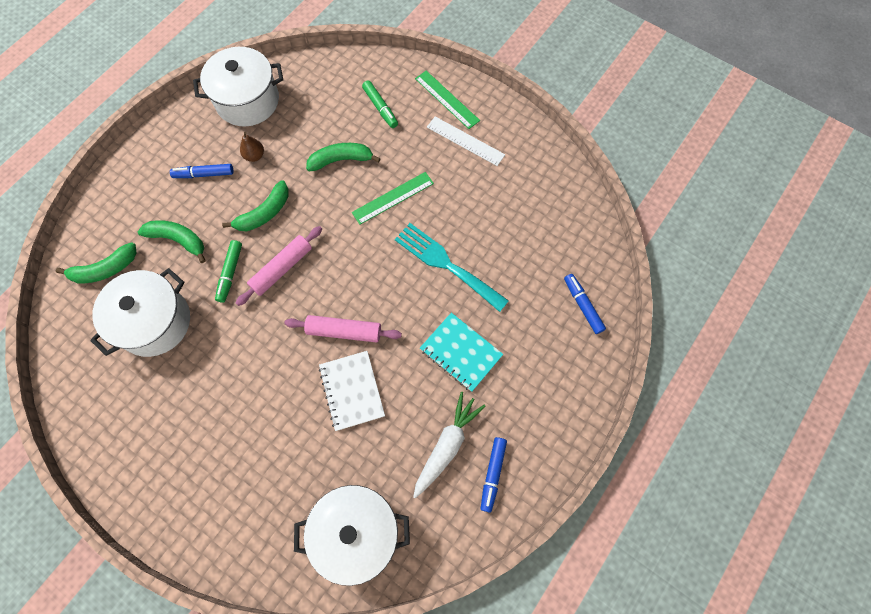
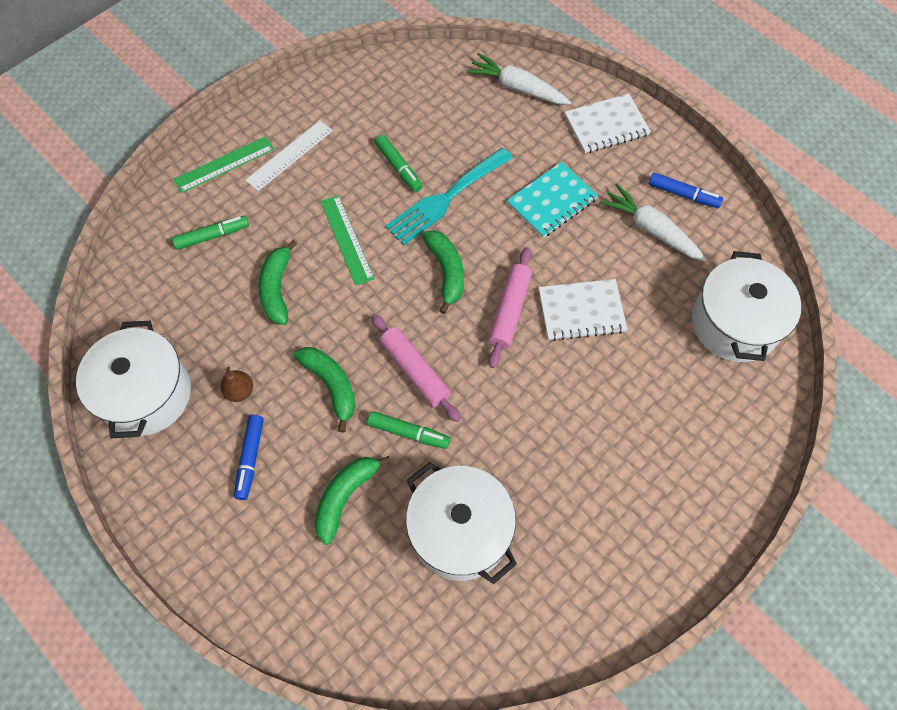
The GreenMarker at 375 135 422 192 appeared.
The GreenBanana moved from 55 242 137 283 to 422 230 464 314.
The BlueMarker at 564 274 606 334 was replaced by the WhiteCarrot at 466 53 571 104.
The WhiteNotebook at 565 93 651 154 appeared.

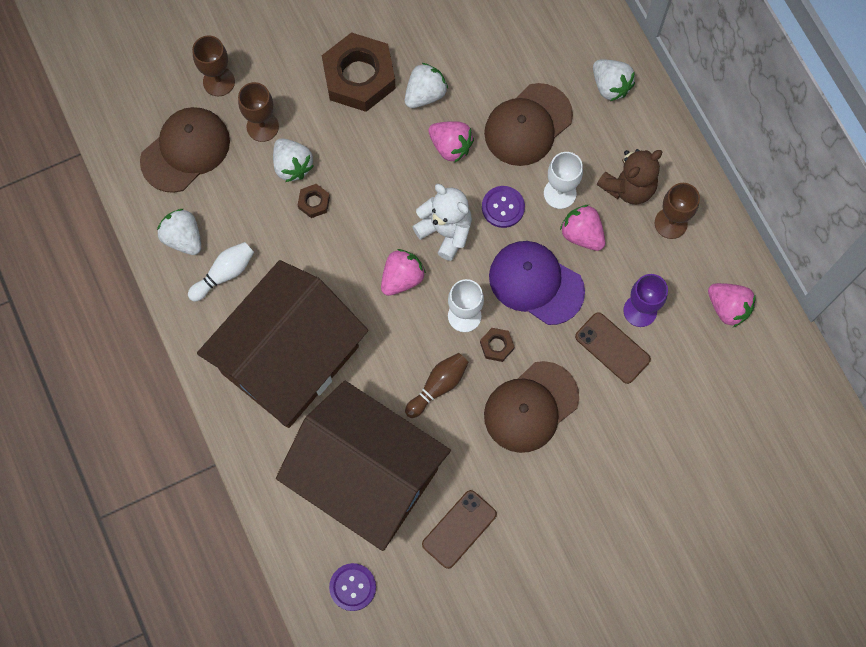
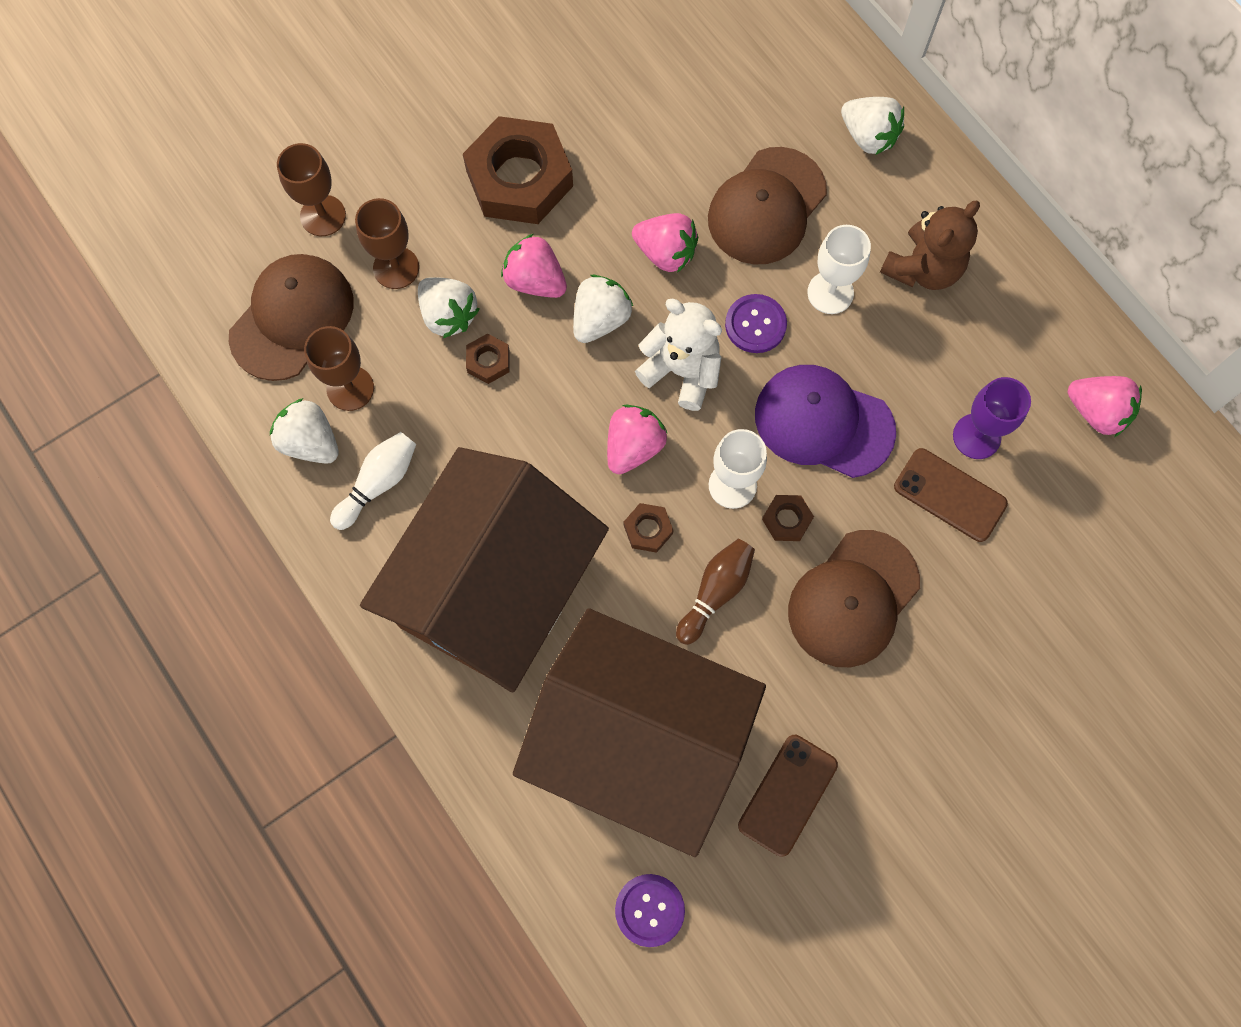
The BrownGoblet moved from 655 183 700 239 to 304 326 374 411.
The PinkStrawberry moved from 560 205 605 251 to 501 234 567 298.
The WhiteStrawberry moved from 405 63 448 108 to 573 275 633 343.
The BrownNut at 624 503 673 553 appeared.

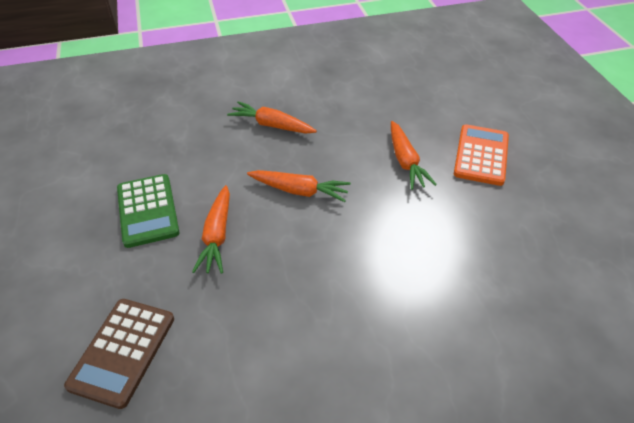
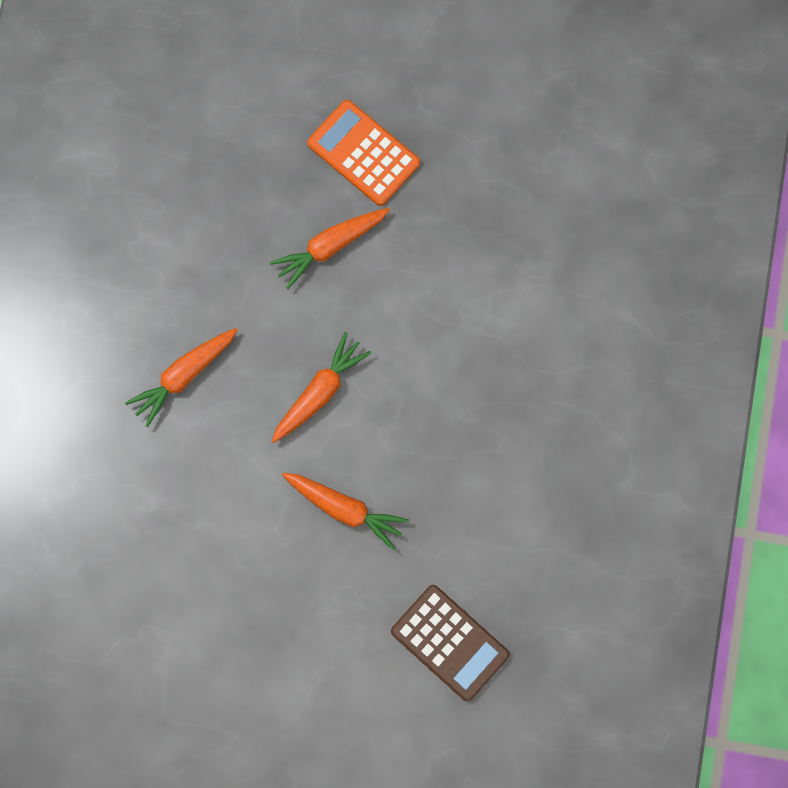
The OrangeCarrot at 391 121 437 190 turned 135 degrees clockwise.
The GreenCalculator at 117 174 180 248 disappeared.

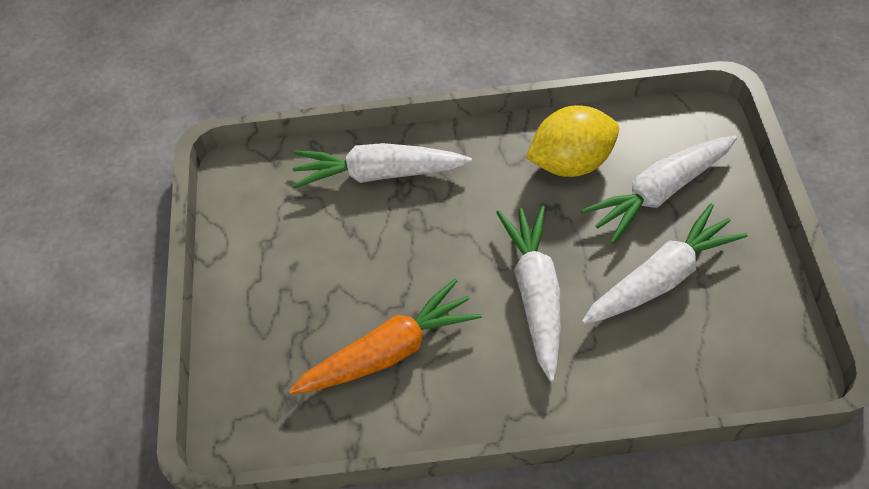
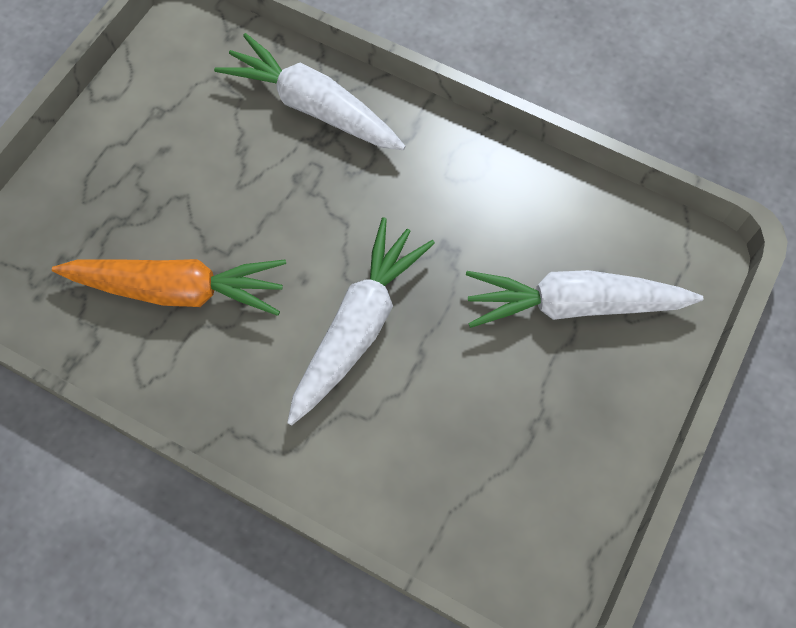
The YellowLemon at 526 105 619 177 disappeared.
The WhiteCarrot at 582 203 747 325 disappeared.

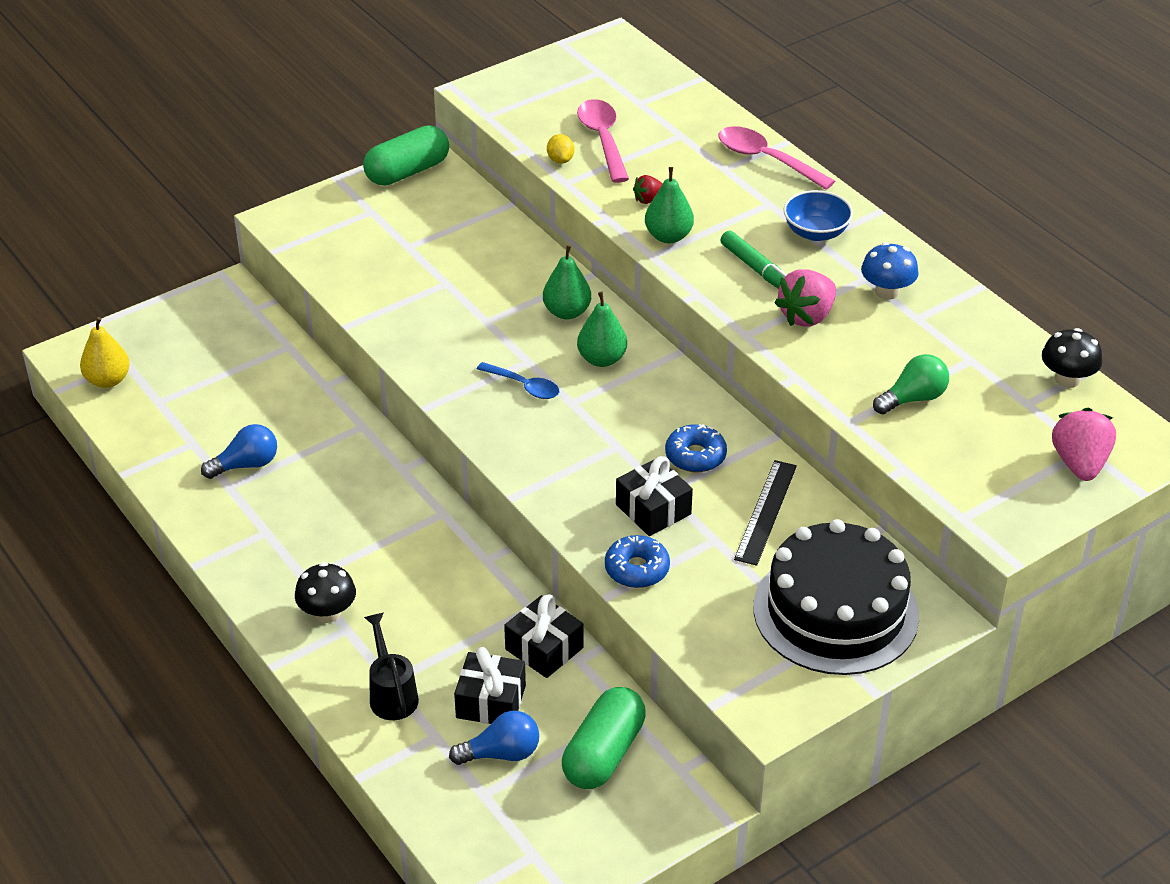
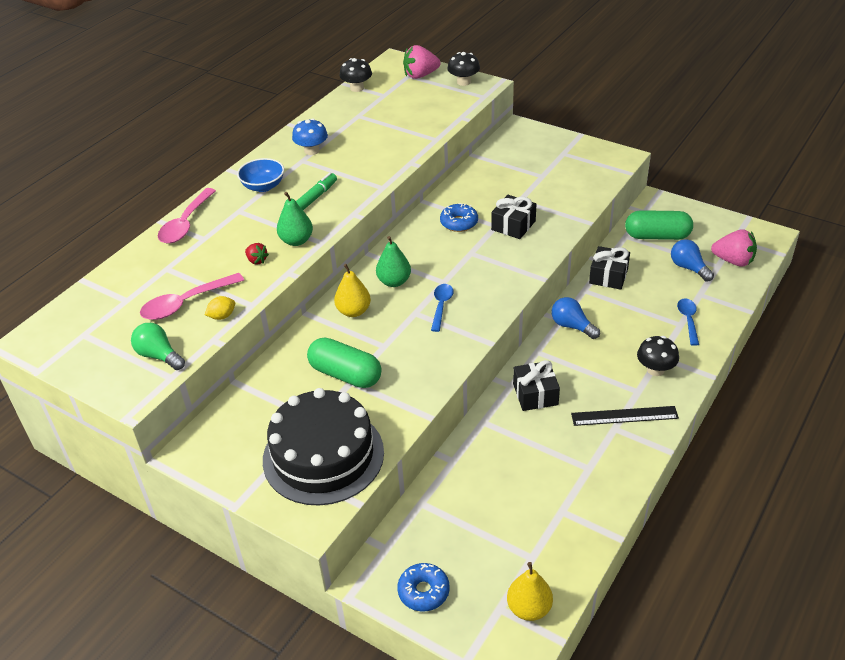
The GreenLightBulb moved from 873 354 949 415 to 131 323 185 370.
The BlackCake moved from 753 519 919 675 to 263 388 384 505.
The GreenCapsule moved from 363 125 449 186 to 307 338 382 388.
The GreenPear at 543 245 591 320 became the YellowPear at 334 264 371 317.
The BlueDonut moved from 605 535 670 588 to 397 563 450 611.
The BlackMushroom at 447 52 480 86 appeared.
The BlackGift moved from 454 647 526 724 to 513 360 560 411.
The BlueLightBulb moved from 201 424 277 479 to 552 297 600 339.
The BlackRuler moved from 734 460 797 566 to 571 406 679 426.
The BlackWateringCan at 364 613 419 720 was replaced by the BlueSpoon at 677 299 699 346.
The PinkStrawberry moved from 774 269 836 327 to 711 229 757 267.

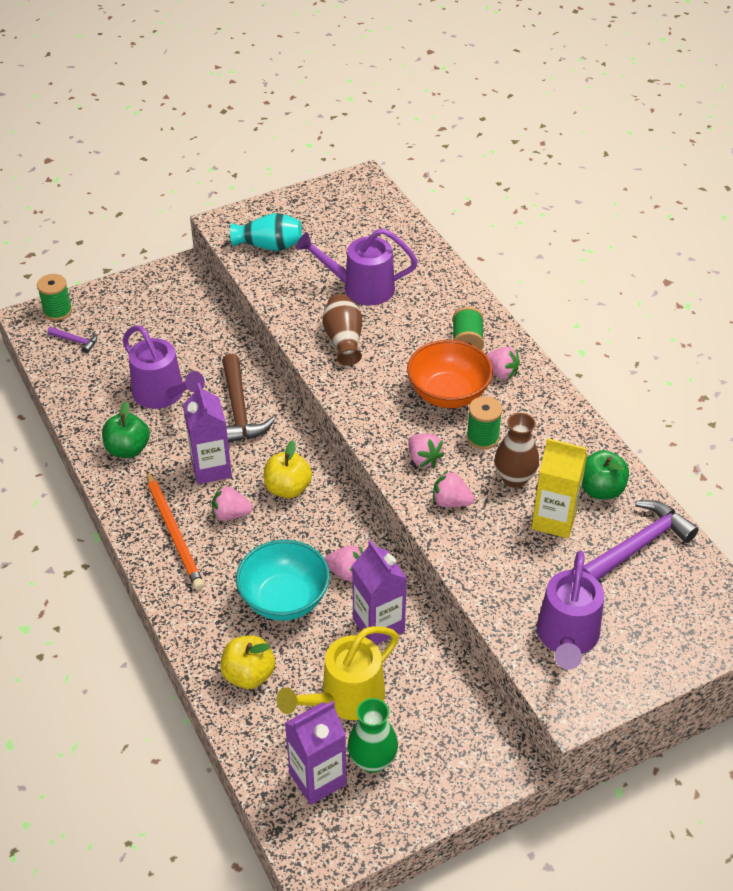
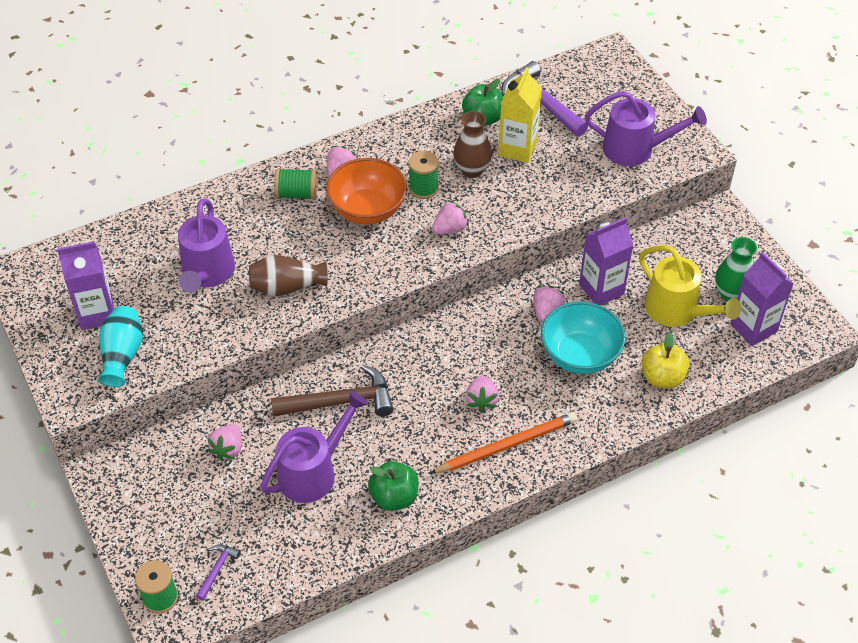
The PurpleCarton moved from 183 383 232 484 to 57 241 114 330.
The PinkStrawberry moved from 433 470 474 507 to 207 424 242 461.
The YellowApple at 264 440 312 498 disappeared.

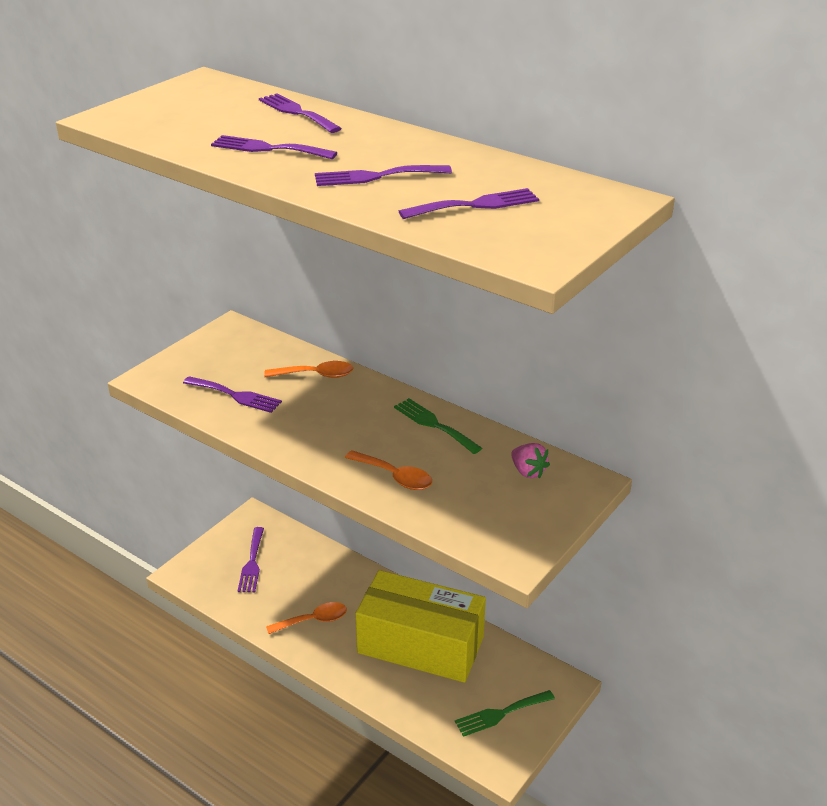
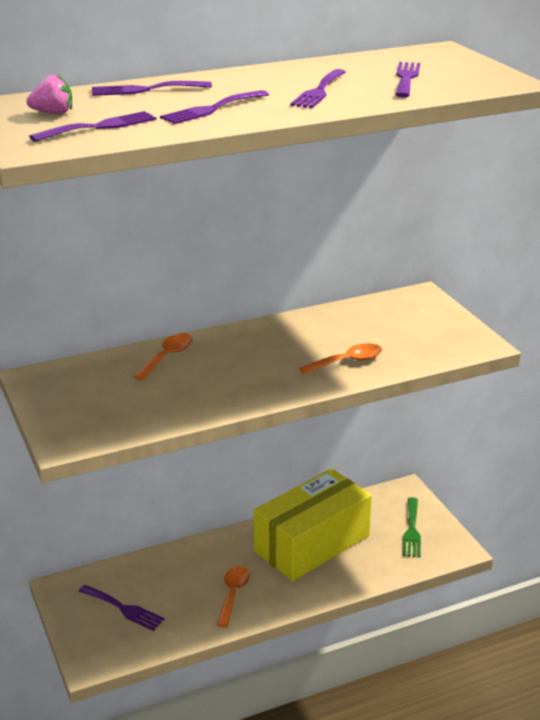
The PinkStrawberry moved from 511 443 550 479 to 26 75 72 114.
The PurpleFork moved from 183 376 282 413 to 29 111 157 142.
The GreenFork at 394 398 482 454 disappeared.

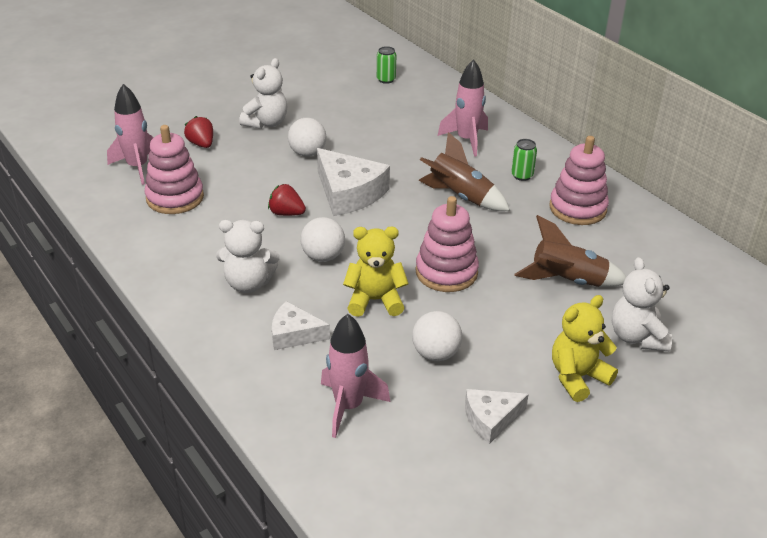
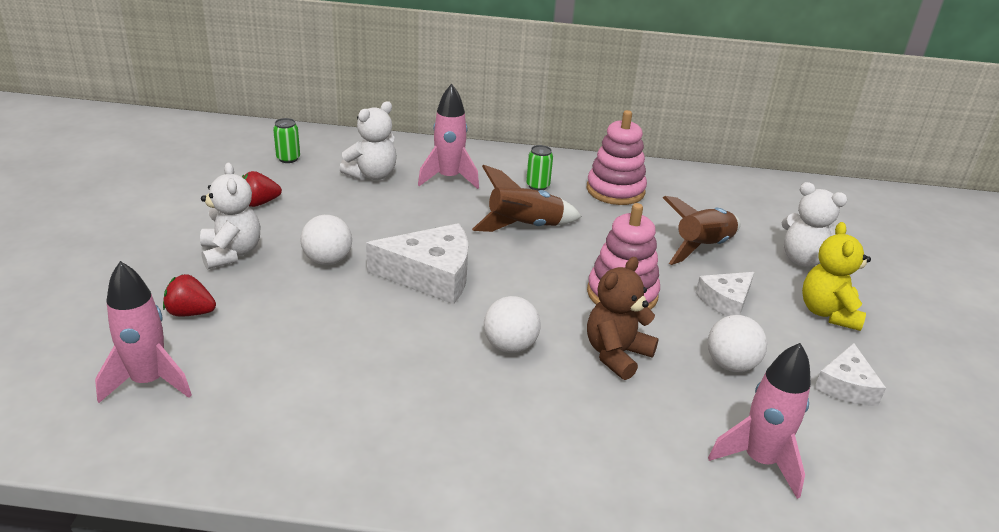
The RedStrawberry moved from 268 184 306 216 to 242 171 282 207.
The WhiteTeddyBear moved from 216 220 280 293 to 339 101 397 180.
The YellowTeddyBear at 343 227 409 317 became the BrownTeddyBear at 587 257 659 380.
The WhiteCheese moved from 272 301 330 350 to 696 272 754 316.
The PinkStackingToy at 144 125 204 214 disappeared.

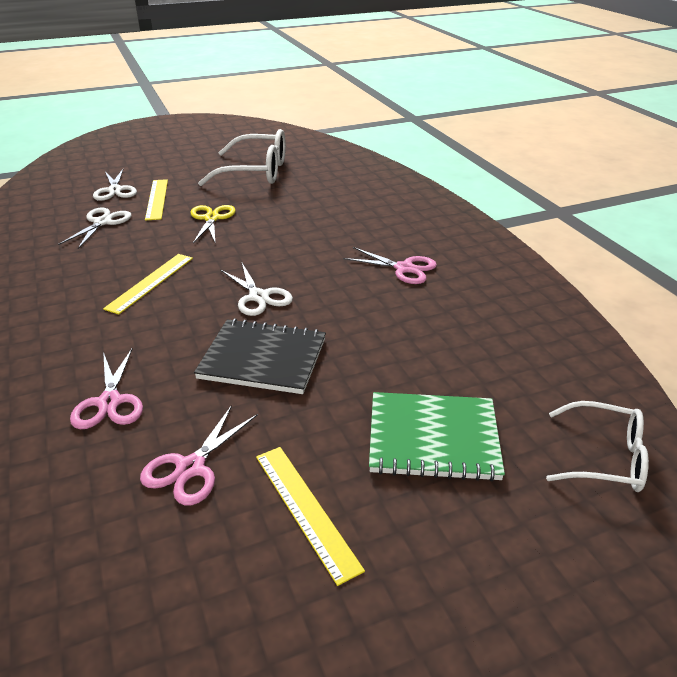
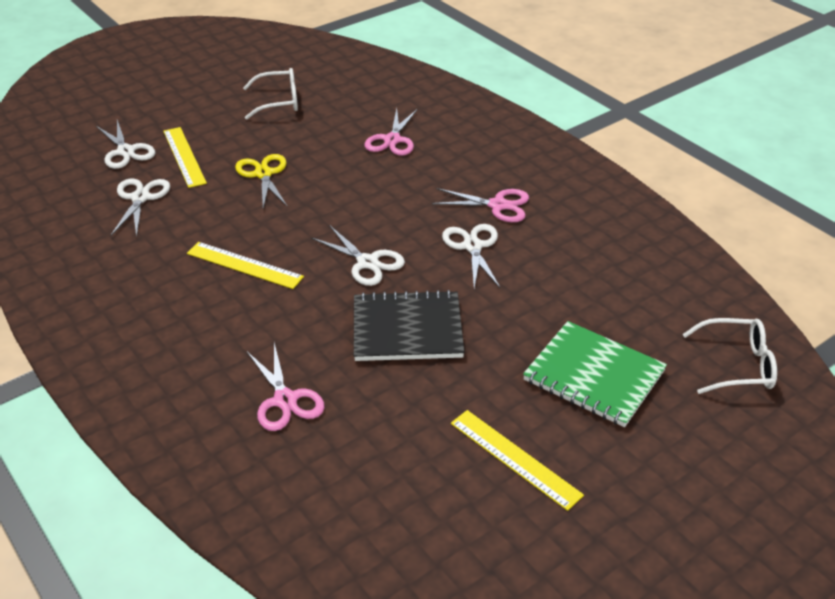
The YellowRuler at 103 254 193 315 turned 75 degrees counterclockwise.
The WhiteGlasses at 198 129 286 186 changed to 0.61 times the size.
The PinkScissors moved from 140 405 258 505 to 365 108 418 156.
The WhiteScissors at 442 224 501 289 appeared.
The GreenNotebook at 369 392 505 482 turned 45 degrees clockwise.

